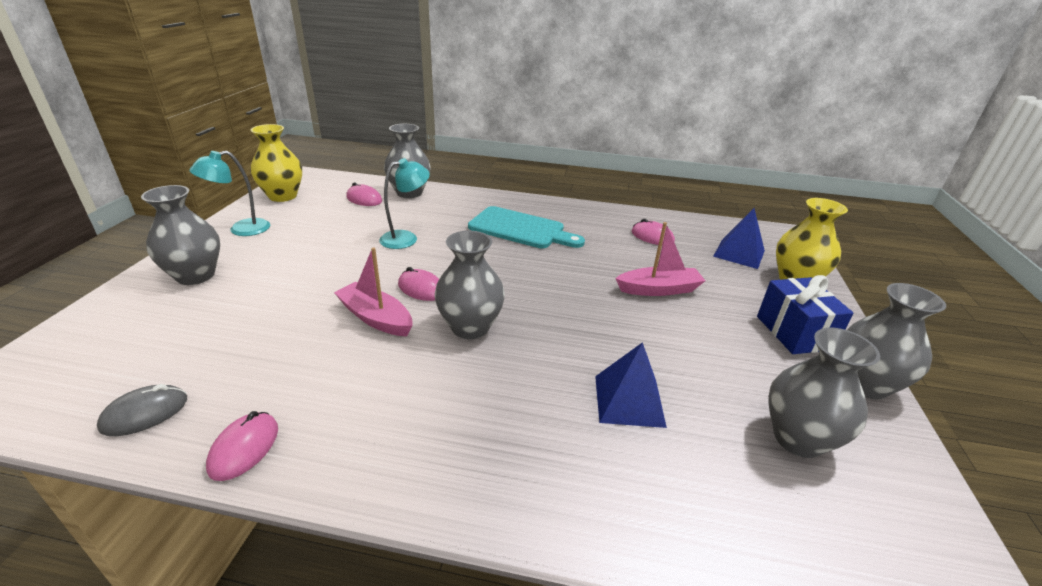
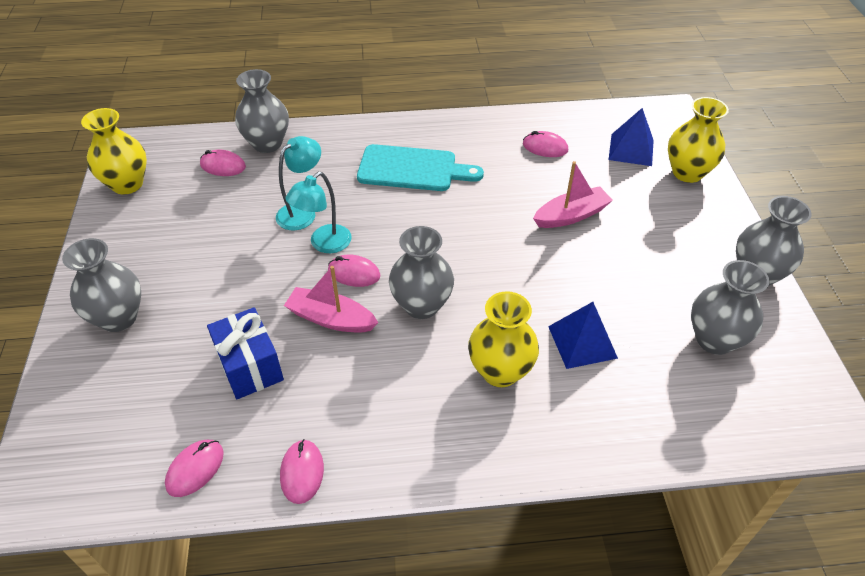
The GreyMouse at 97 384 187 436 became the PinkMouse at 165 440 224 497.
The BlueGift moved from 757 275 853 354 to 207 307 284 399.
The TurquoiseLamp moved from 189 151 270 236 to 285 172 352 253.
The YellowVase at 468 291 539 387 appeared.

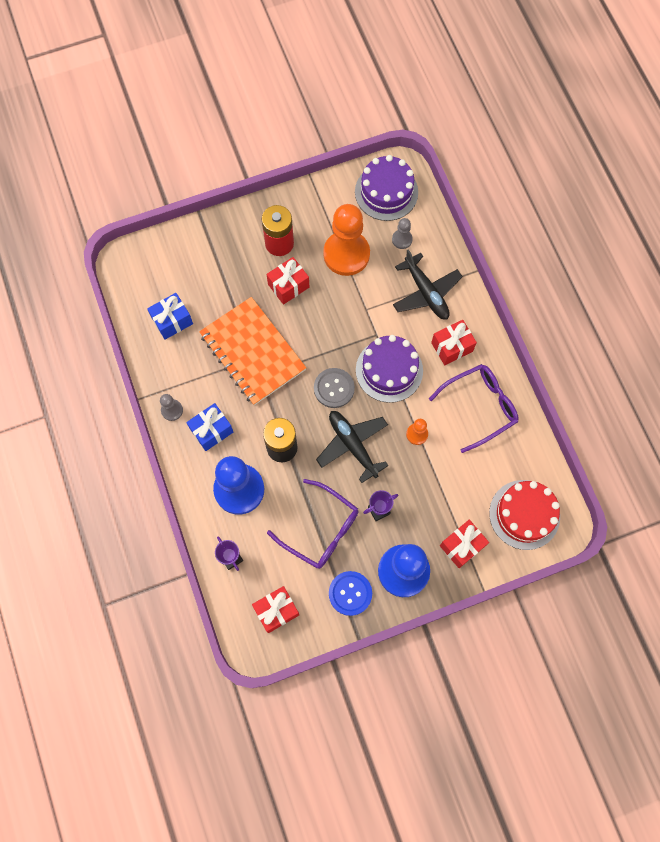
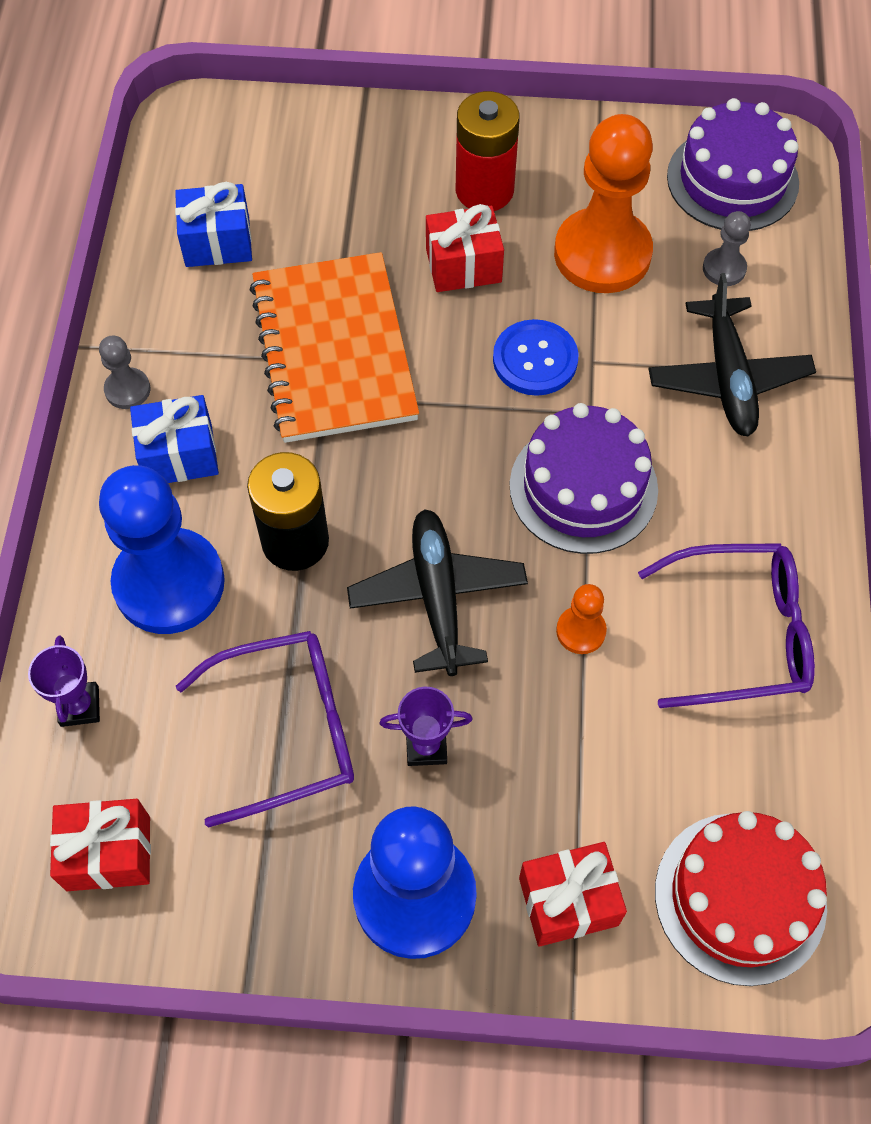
The PurpleGlasses at 267 479 359 569 turned 75 degrees counterclockwise.
The BlueButton moved from 329 571 372 616 to 493 319 579 396.
The GreyButton at 314 368 355 408 disappeared.
The RedGift at 431 320 477 365 disappeared.

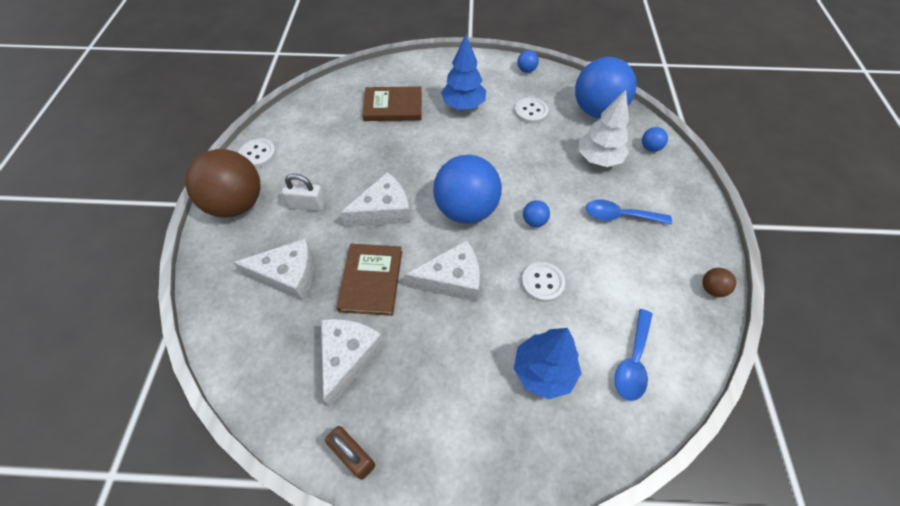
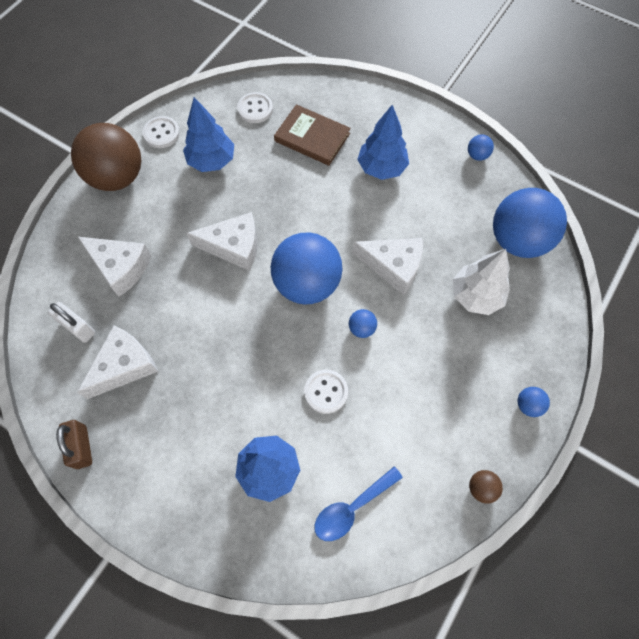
The WhitePadlock moved from 282 174 326 211 to 48 302 95 343.
The BlueTree at 183 97 234 172 appeared.
The WhiteButton moved from 514 97 548 124 to 237 92 273 123.
The WhiteCheese moved from 405 240 480 302 to 352 238 423 295.
The BlueBall moved from 642 127 668 152 to 517 387 550 417.
The BrownBook at 337 244 402 316 disappeared.
The BlueSpoon at 586 200 672 225 disappeared.

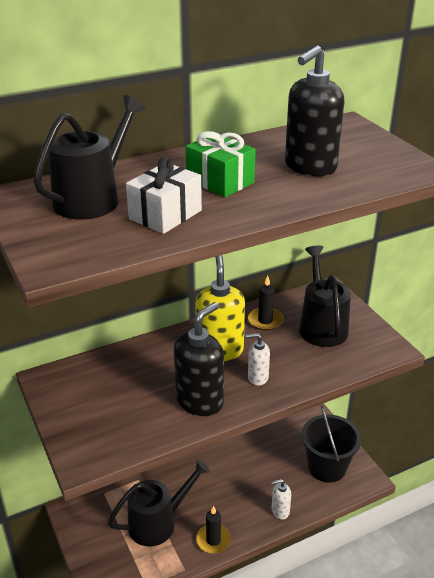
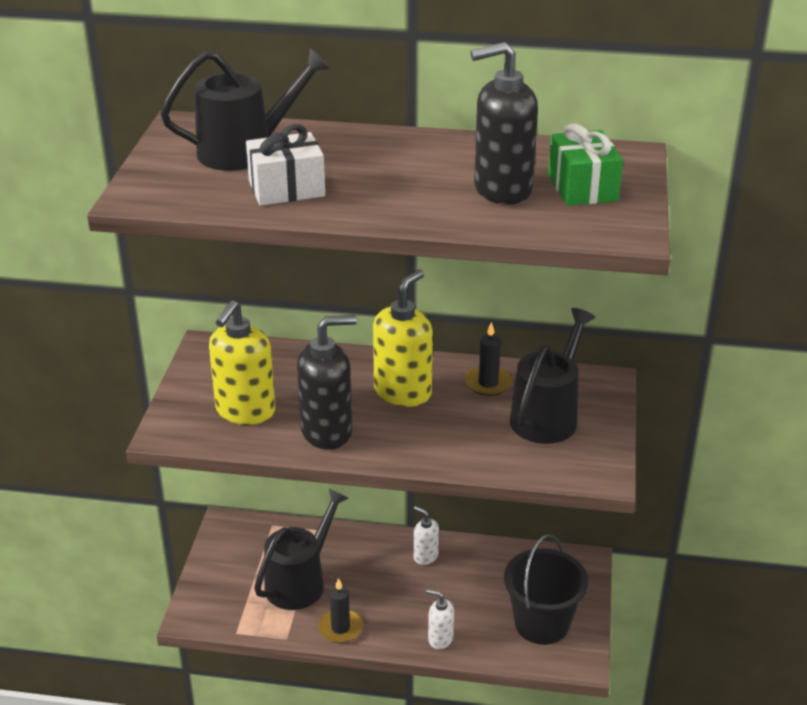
The YellowSoapDispenser at 209 300 275 425 appeared.
The BlackWateringCan at 108 459 210 546 turned 60 degrees counterclockwise.
The WhiteSoapDispenser moved from 246 333 270 386 to 414 506 439 565.
The GreenGift moved from 186 131 256 197 to 548 123 623 206.

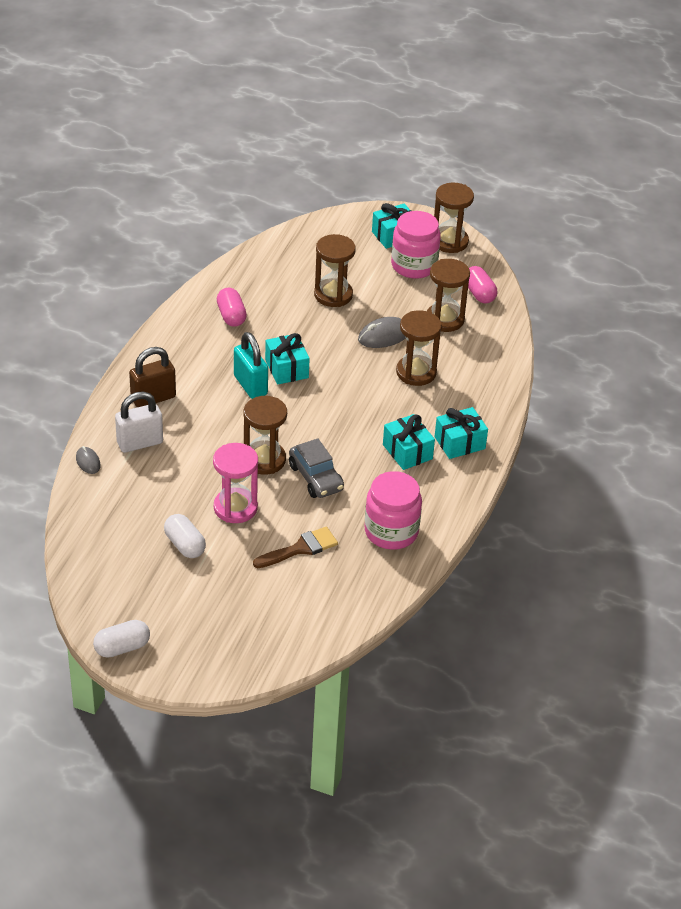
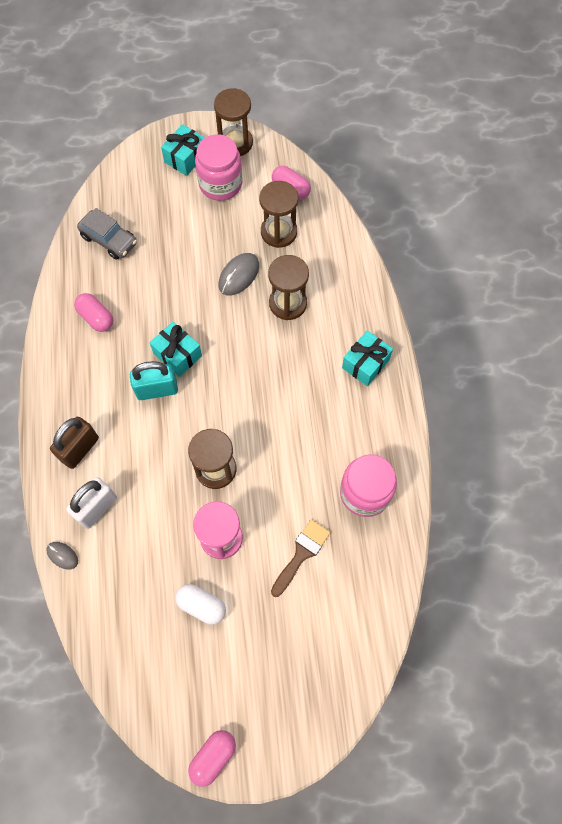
The GreyCar moved from 289 438 344 498 to 77 208 137 260.
The TurquoisePadlock at 234 332 268 399 turned 45 degrees counterclockwise.
The WhiteCapsule at 93 620 150 658 became the PinkCapsule at 188 730 236 787.
The BrownHourglass at 314 234 356 307 disappeared.
The TurquoiseGift at 383 414 435 470 disappeared.

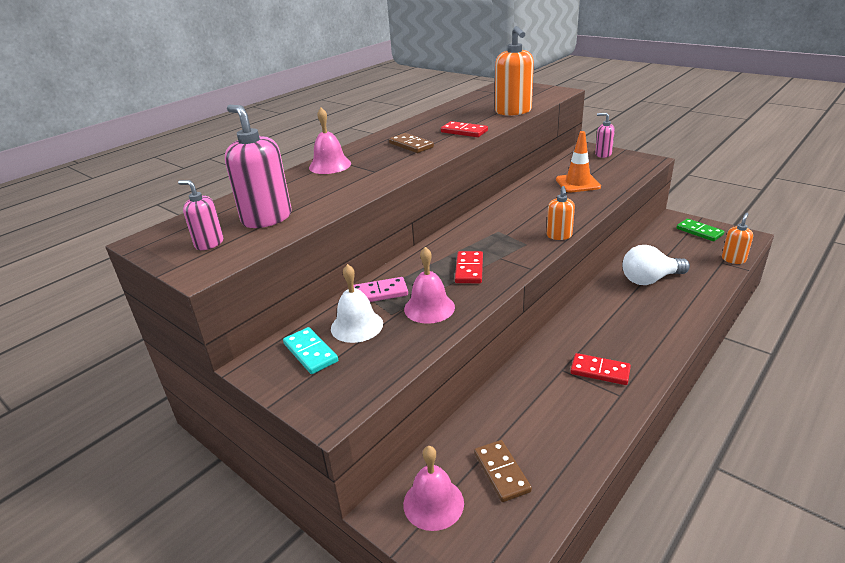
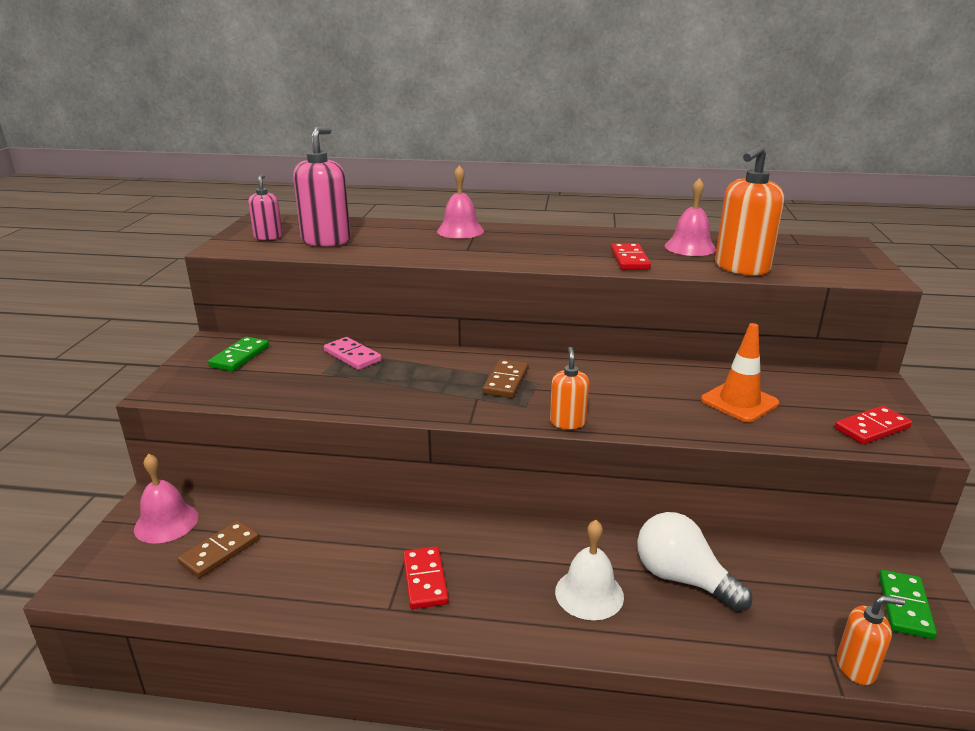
The TurquoiseDomino at 283 327 338 374 became the GreenDomino at 208 336 269 371.
The BrownDomino moved from 389 133 434 153 to 483 359 528 398.
The OrangeSoapDispenser at 547 186 575 240 turned 120 degrees clockwise.
The WhiteBell moved from 331 264 383 343 to 555 520 624 620.
The PinkBell moved from 404 247 455 324 to 665 178 716 256.
The RedDomino moved from 455 251 483 283 to 835 406 912 445.
The PinkSoapDispenser at 595 113 615 158 disappeared.

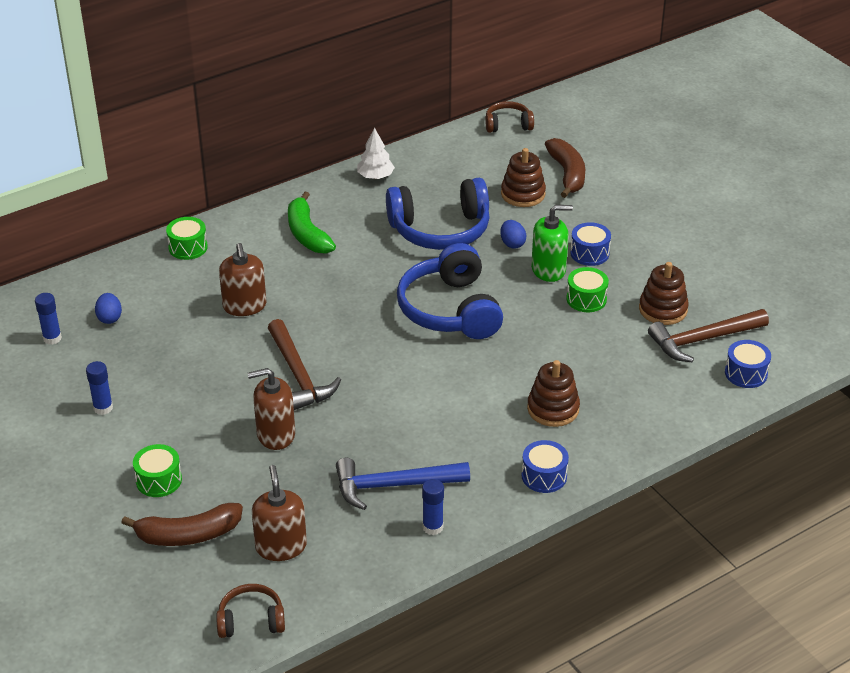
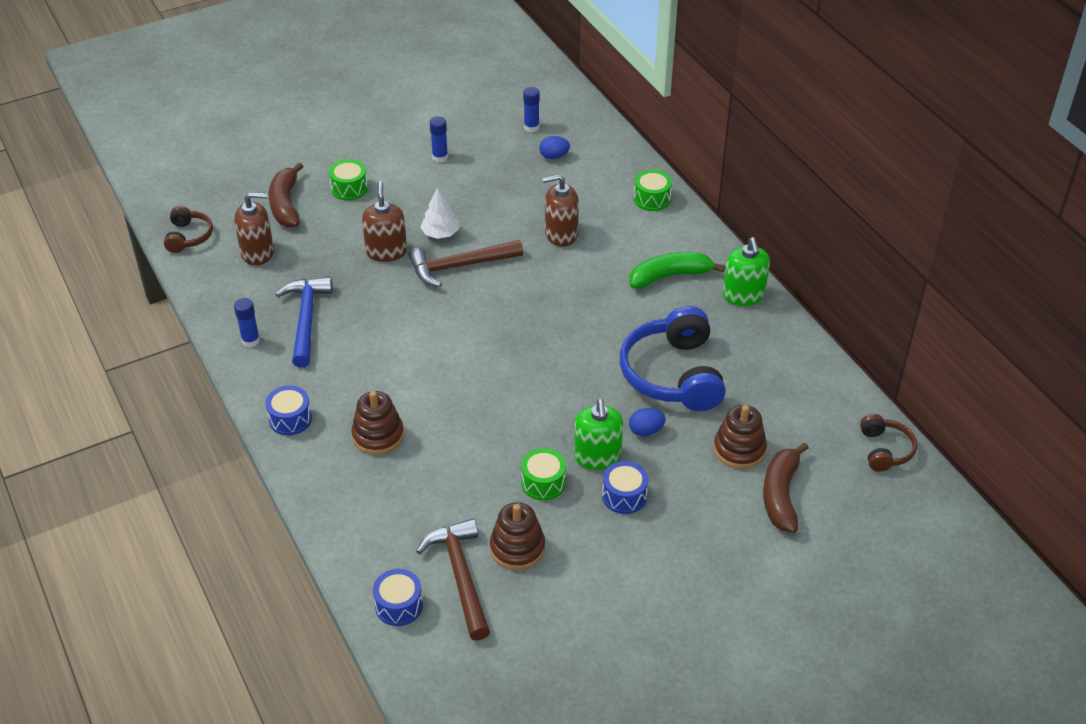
The WhiteTree moved from 357 128 395 179 to 420 187 459 239.
The GreenSoapDispenser at 723 237 770 306 appeared.
The BrownBanana at 545 138 585 198 turned 105 degrees clockwise.
The BlueHeadphones at 397 243 503 339 disappeared.

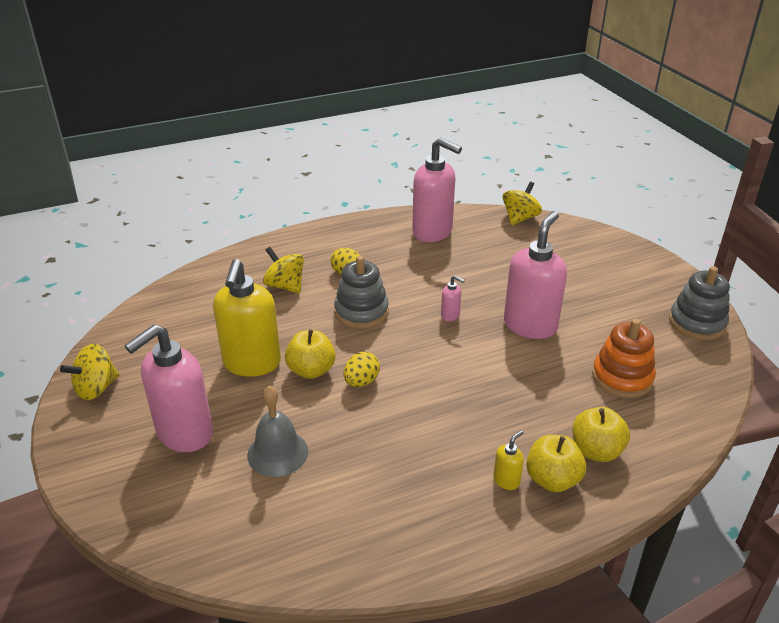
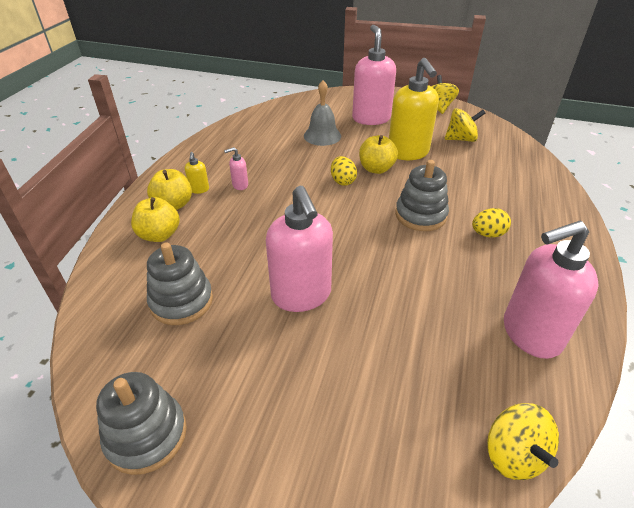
The OrangeStackingToy at 592 319 656 398 became the GreyStackingToy at 147 242 213 325.
The PinkSoapDispenser moved from 441 275 465 321 to 224 147 248 190.
The YellowSoapDispenser at 213 259 281 377 turned 150 degrees counterclockwise.
The YellowSpinningTop moved from 263 247 304 293 to 445 108 486 142.

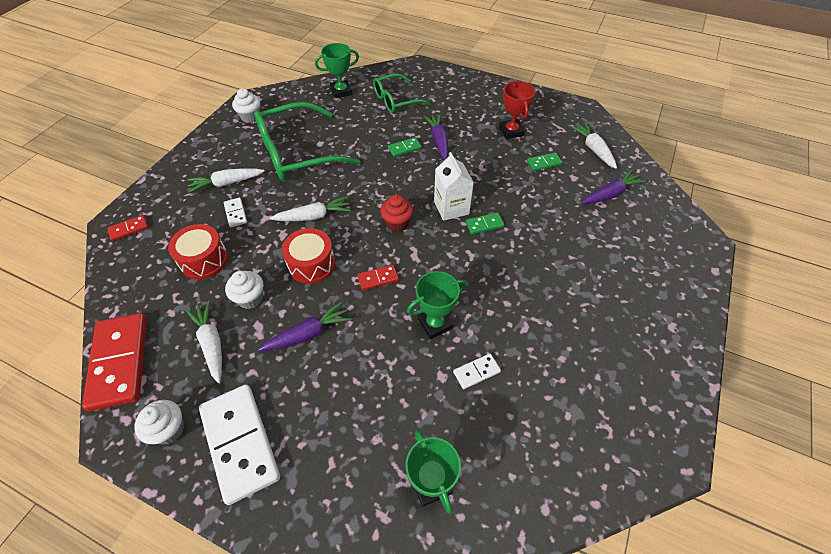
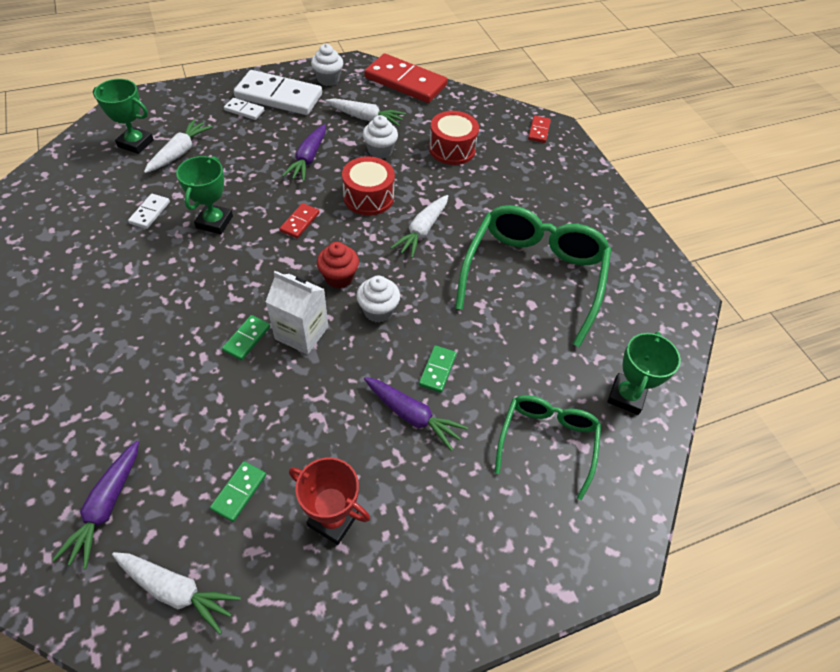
The WhiteCarrot moved from 187 168 265 193 to 144 119 212 173.
The WhiteDomino moved from 224 198 247 227 to 224 98 264 120.
The WhiteCupcake moved from 232 88 260 123 to 356 276 400 323.

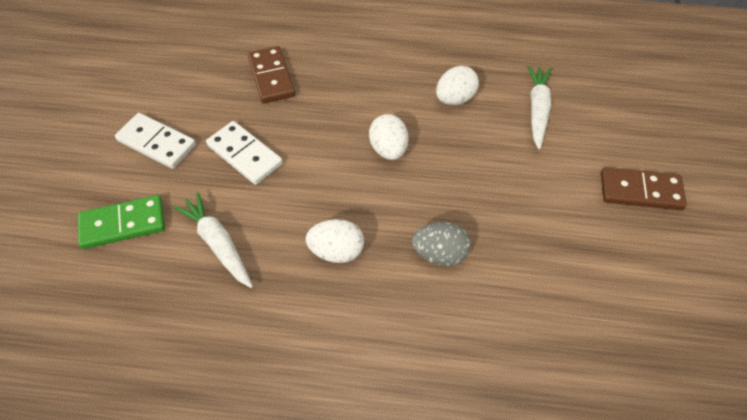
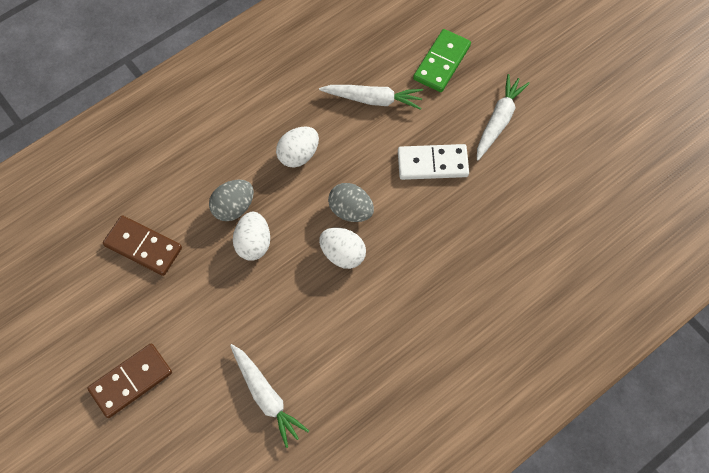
The BrownDomino moved from 248 46 295 103 to 103 215 182 276.
The WhiteEgg moved from 436 66 479 105 to 233 212 270 261.
The GreyEgg at 328 183 374 222 appeared.
The WhiteDomino at 115 113 196 169 was replaced by the WhiteCarrot at 477 74 530 160.

